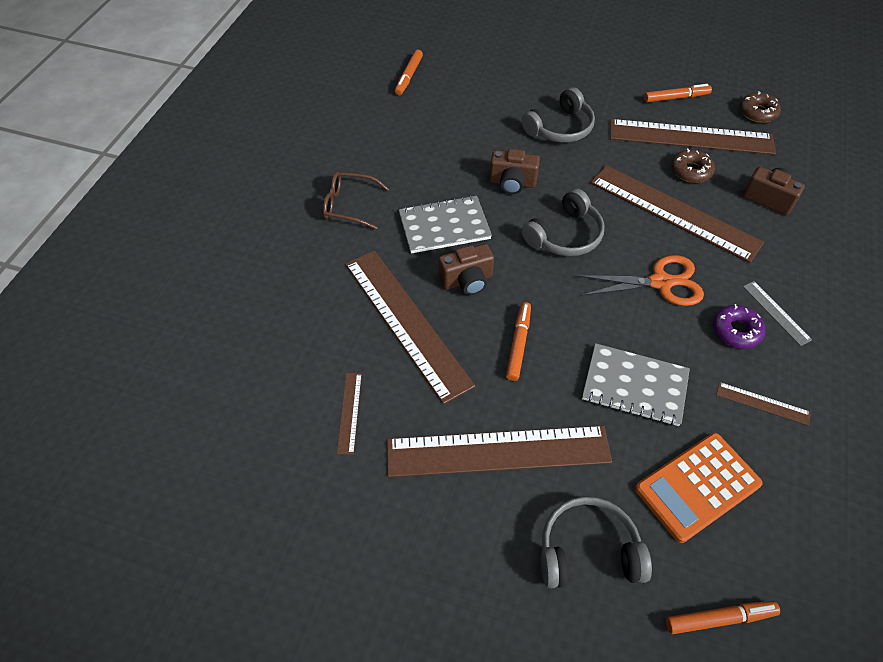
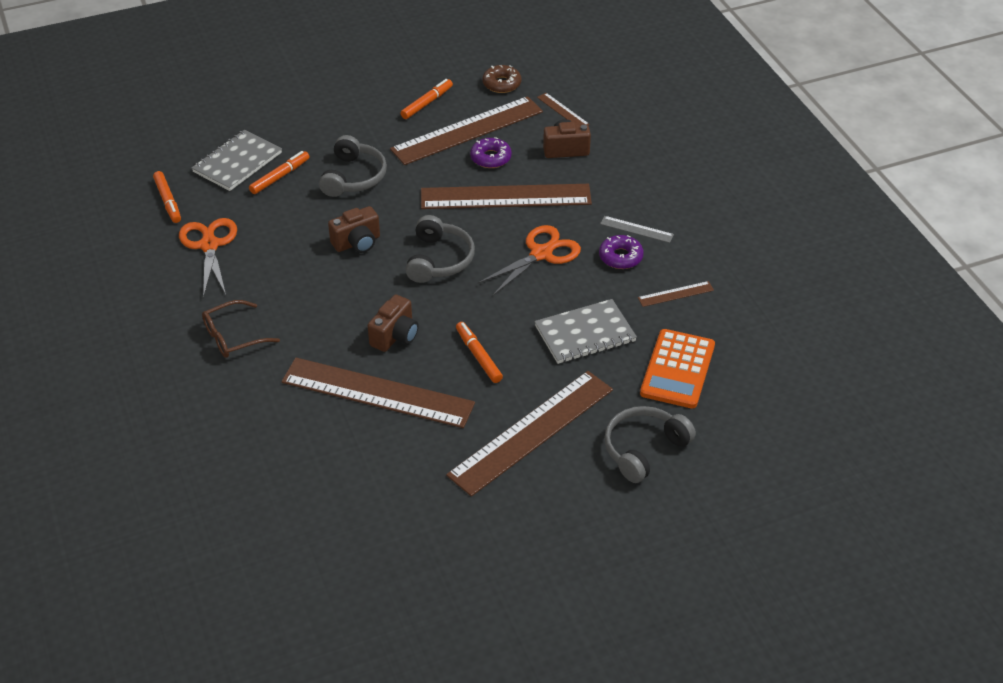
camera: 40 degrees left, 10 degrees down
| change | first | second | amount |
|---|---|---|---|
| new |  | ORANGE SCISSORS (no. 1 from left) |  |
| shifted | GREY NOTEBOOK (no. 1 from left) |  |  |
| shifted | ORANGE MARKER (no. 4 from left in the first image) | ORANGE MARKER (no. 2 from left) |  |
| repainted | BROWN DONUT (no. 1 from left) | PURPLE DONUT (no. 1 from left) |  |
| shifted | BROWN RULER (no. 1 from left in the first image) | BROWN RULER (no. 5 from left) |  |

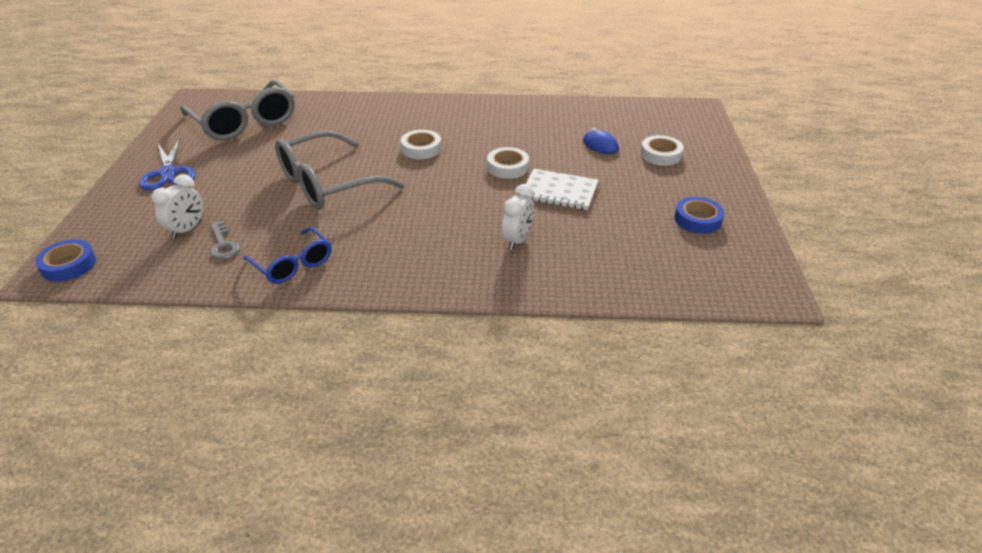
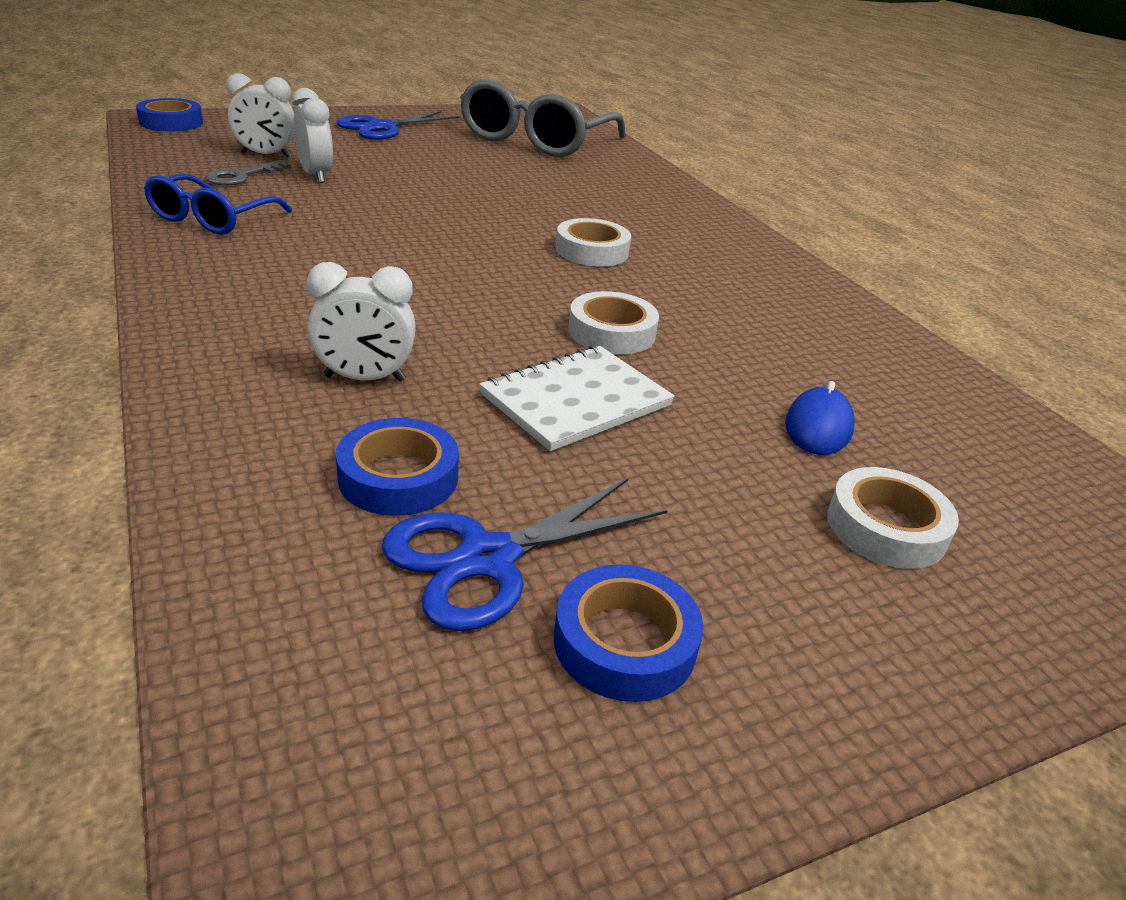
camera: 60 degrees right, 5 degrees down
| change | first | second | amount |
|---|---|---|---|
| new |  | WHITE CLOCK (no. 2 from left) |  |
| new |  | BLUE TAPE (no. 2 from left) |  |
| new |  | BLUE SCISSORS (no. 2 from left) |  |
| rotated | WHITE NOTEBOOK |  | 60 degrees clockwise |
| gone | GREY GLASSES (no. 2 from left) |  |  |

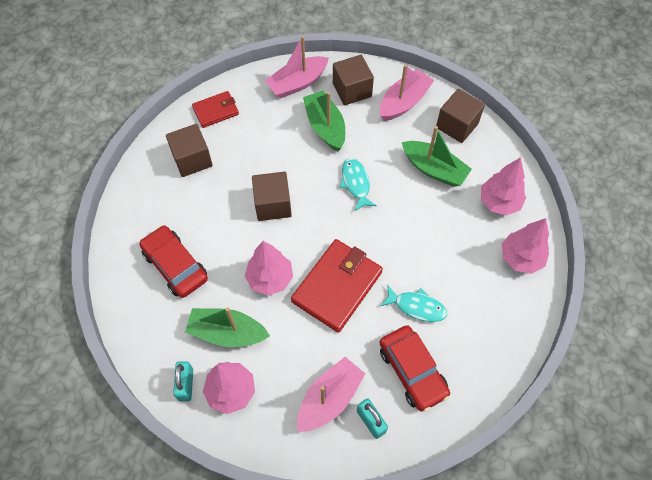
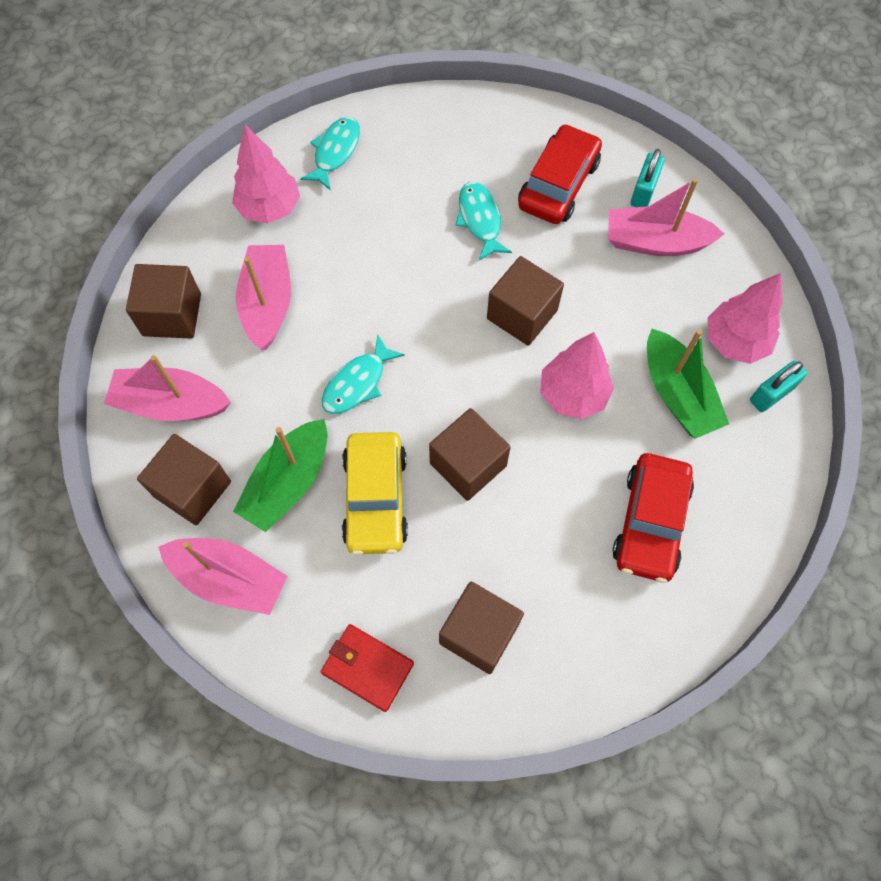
camera: 125 degrees left, 5 degrees up
| change | first | second | amount |
|---|---|---|---|
| repainted | GREEN BOAT (no. 3 from left) | PINK BOAT (no. 3 from left) |  |
| swapped | PINK TREE (no. 4 from left) | TURQUOISE FISH (no. 1 from left) |  |
| new |  | YELLOW CAR |  |
| swapped | RED WALLET (no. 2 from left) | BROWN CUBE (no. 5 from left) |  |

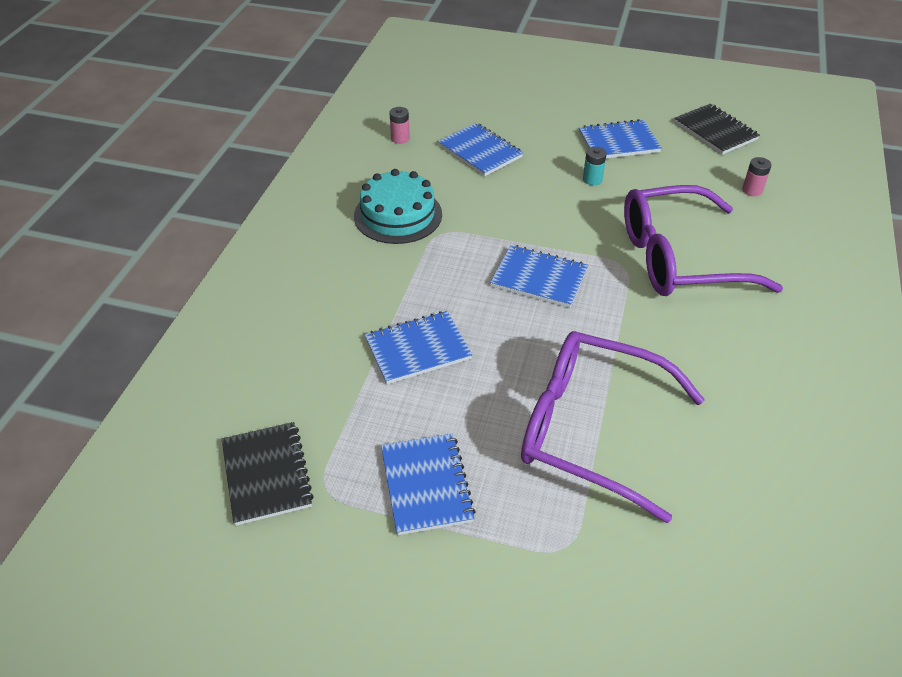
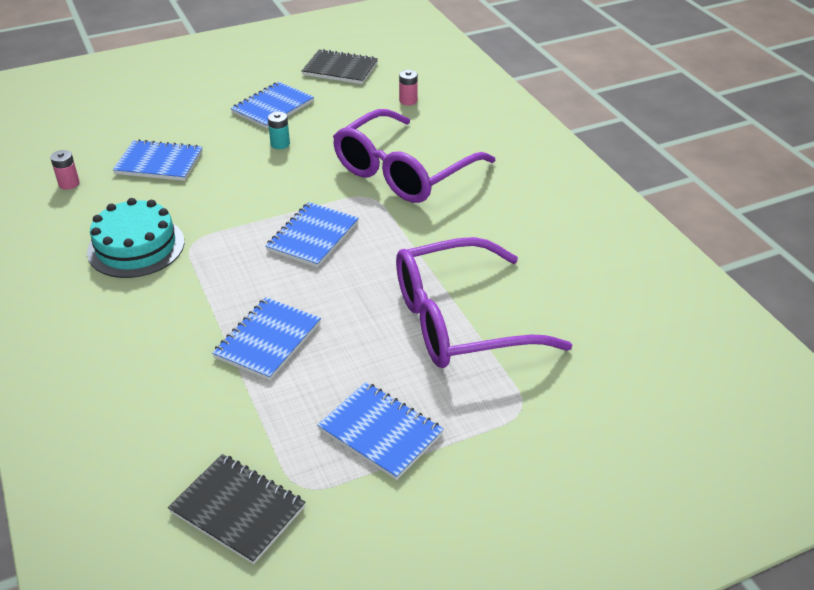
camera: 40 degrees left, 5 degrees down
| change | first | second | amount |
|---|---|---|---|
| rotated | BLUE NOTEBOOK (no. 4 from left) |  | 45 degrees counterclockwise |

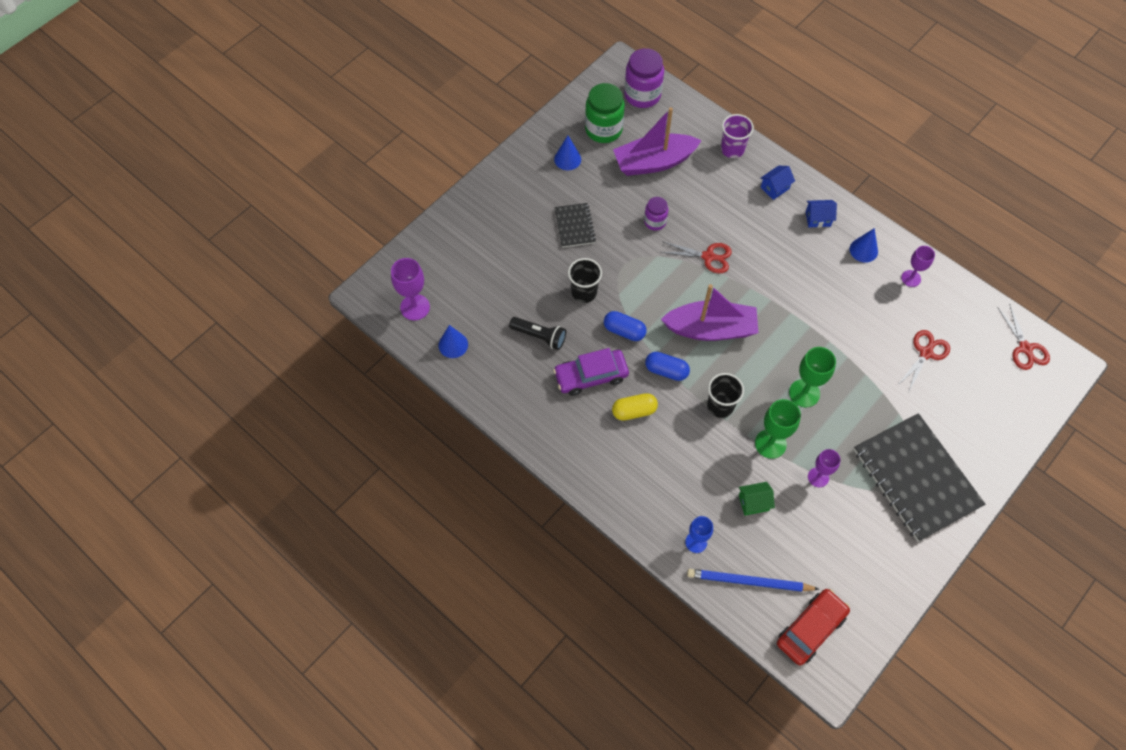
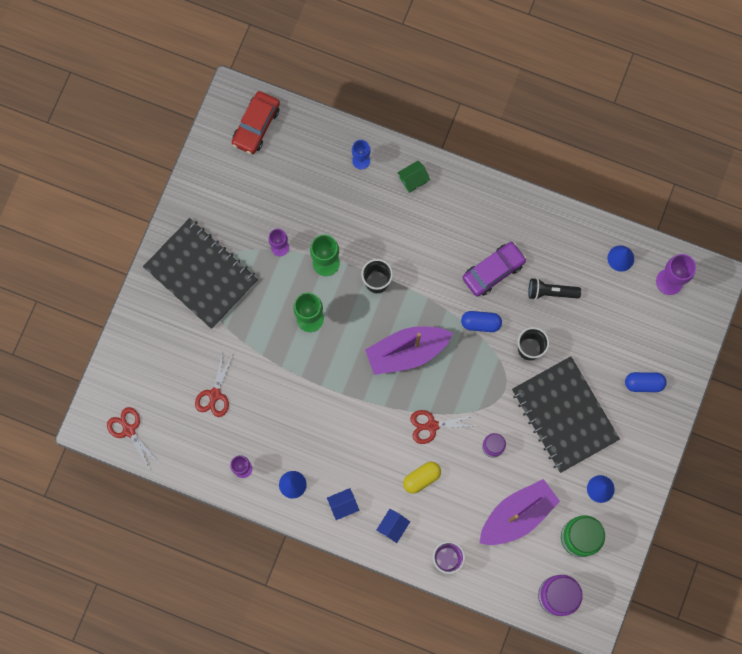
camera: 160 degrees right, 15 degrees up
| change | first | second | amount |
|---|---|---|---|
| shifted | GREEN HOUSE |  |  |
| shifted | YELLOW CAPSULE |  |  |
| scaled | BLACK NOTEBOOK (no. 1 from left in the first image) | BLACK NOTEBOOK (no. 2 from left) | x2.09 |
| shifted | BLUE CAPSULE (no. 2 from left) |  |  |
| gone | BLUE PENCIL |  |  |

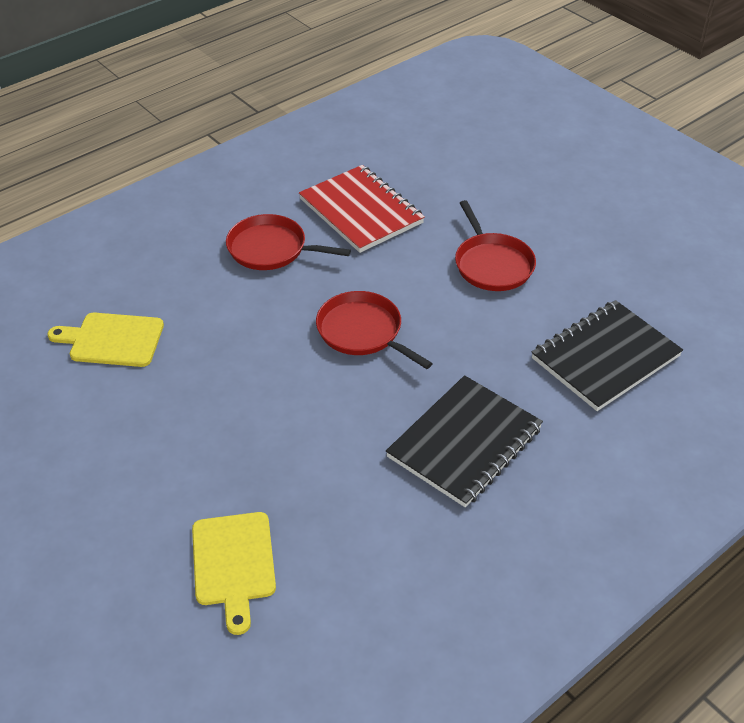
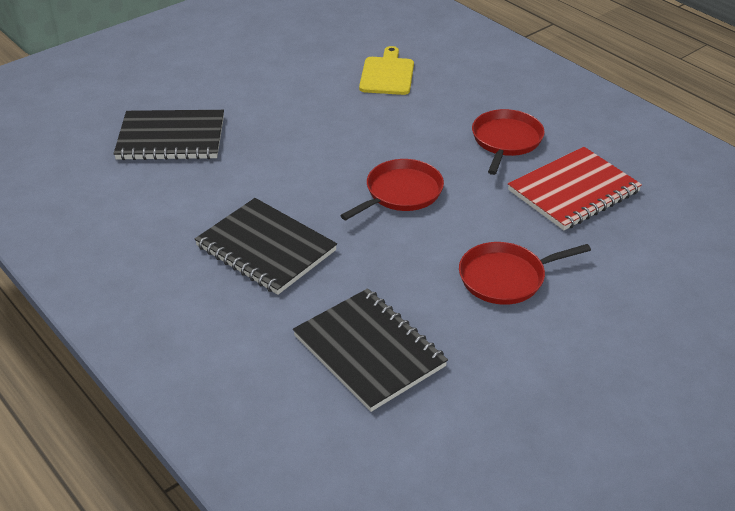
camera: 90 degrees right, 5 degrees down
| change | first | second | amount |
|---|---|---|---|
| swapped | YELLOW CUTTING BOARD (no. 2 from left) | BLACK NOTEBOOK (no. 1 from left) |  |

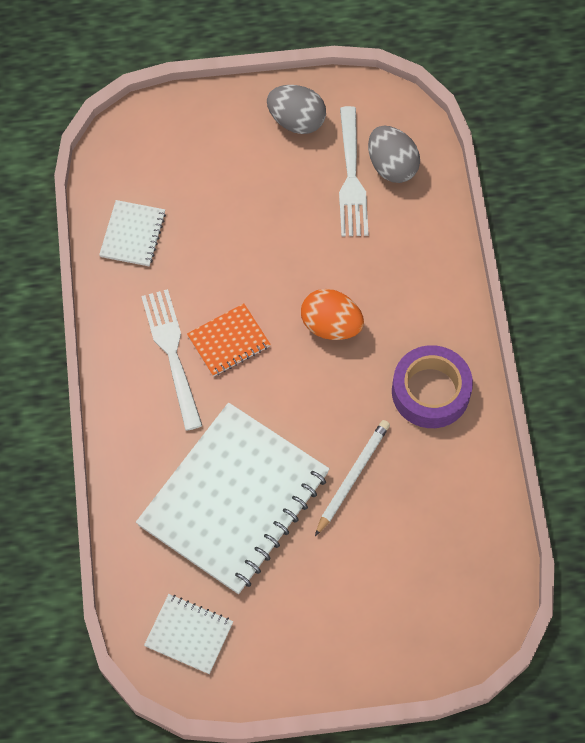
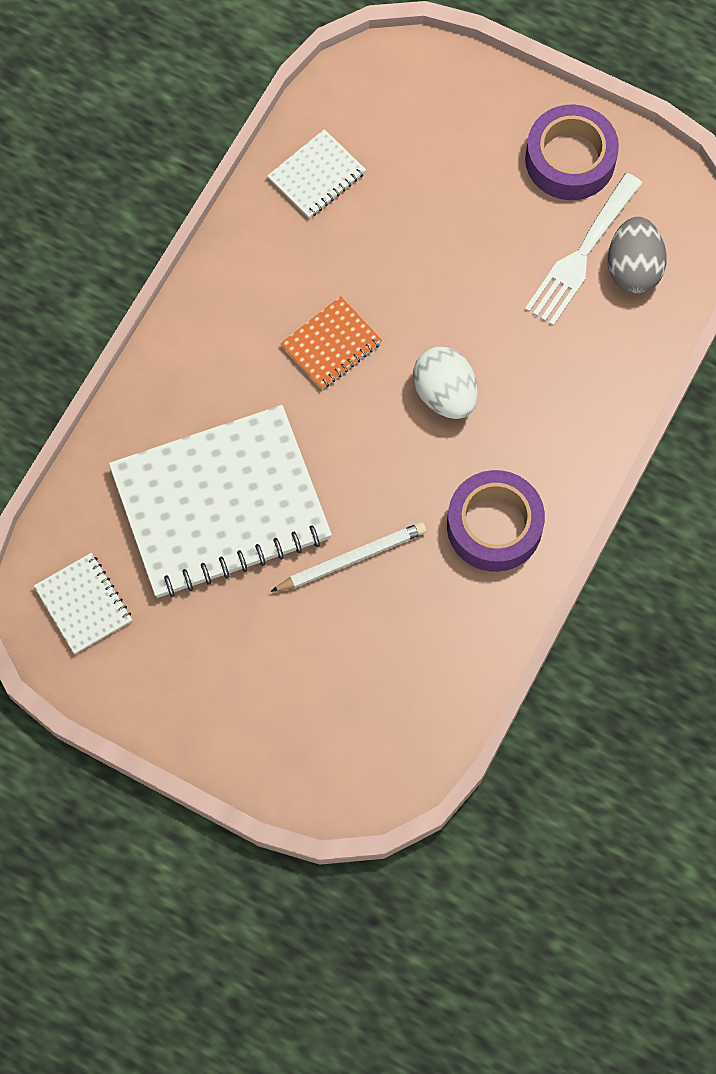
camera: 35 degrees right, 5 degrees up
| change | first | second | amount |
|---|---|---|---|
| rotated | ORANGE NOTEBOOK |  | 45 degrees counterclockwise |
| repainted | ORANGE EGG | WHITE EGG |  |
| swapped | GREY EGG (no. 1 from left) | PURPLE TAPE (no. 2 from left) |  |
| gone | WHITE FORK (no. 1 from left) |  |  |

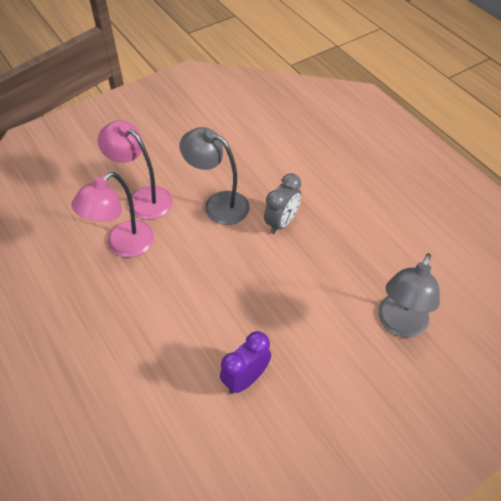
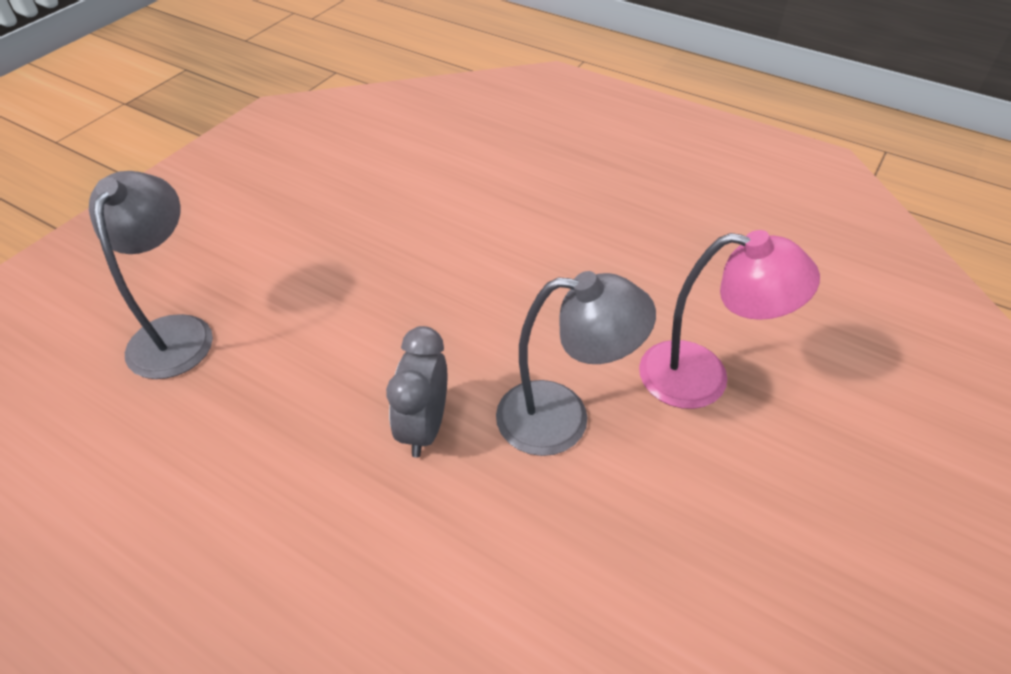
camera: 155 degrees right, 5 degrees down
| change | first | second | amount |
|---|---|---|---|
| gone | PINK LAMP (no. 1 from left) |  |  |
| gone | PURPLE CLOCK |  |  |

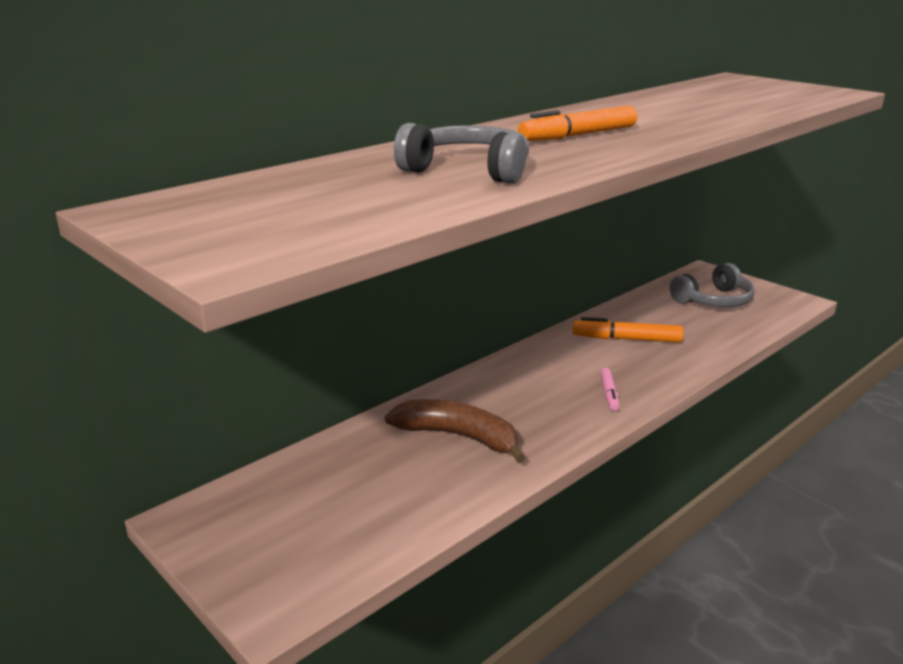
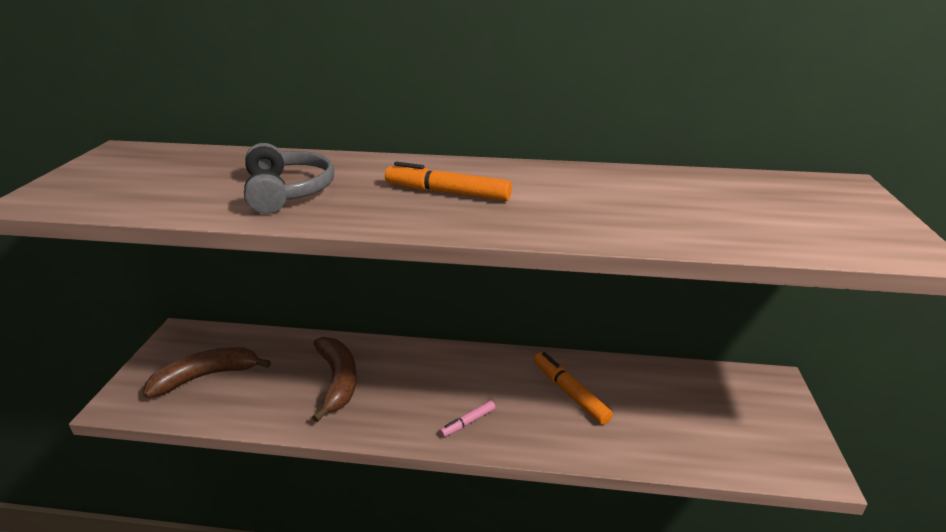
camera: 50 degrees right, 5 degrees up
| change | first | second | amount |
|---|---|---|---|
| new |  | BROWN BANANA (no. 1 from left) |  |
| gone | GREY HEADPHONES (no. 2 from left) |  |  |

